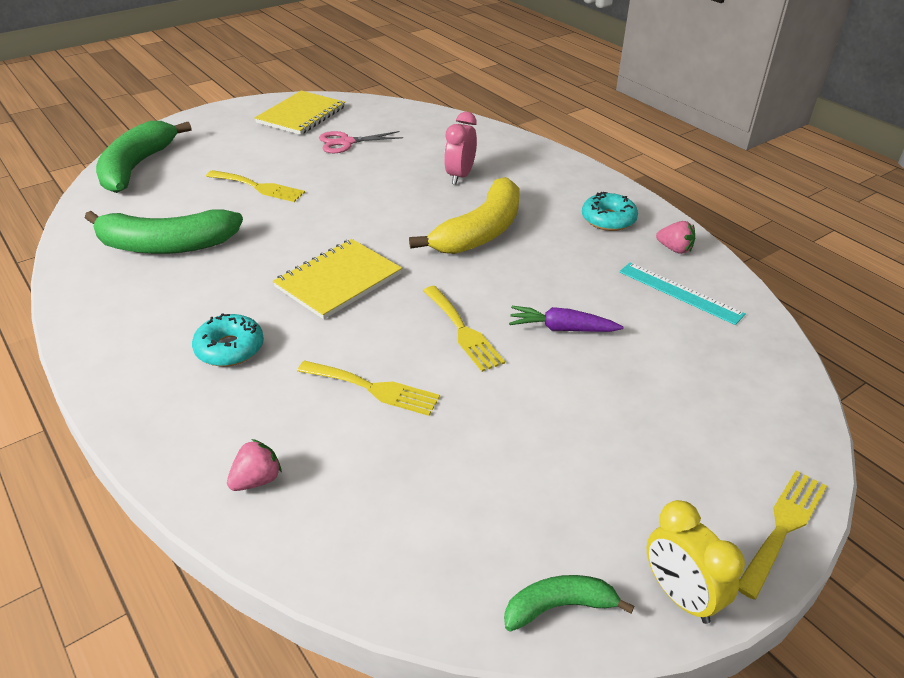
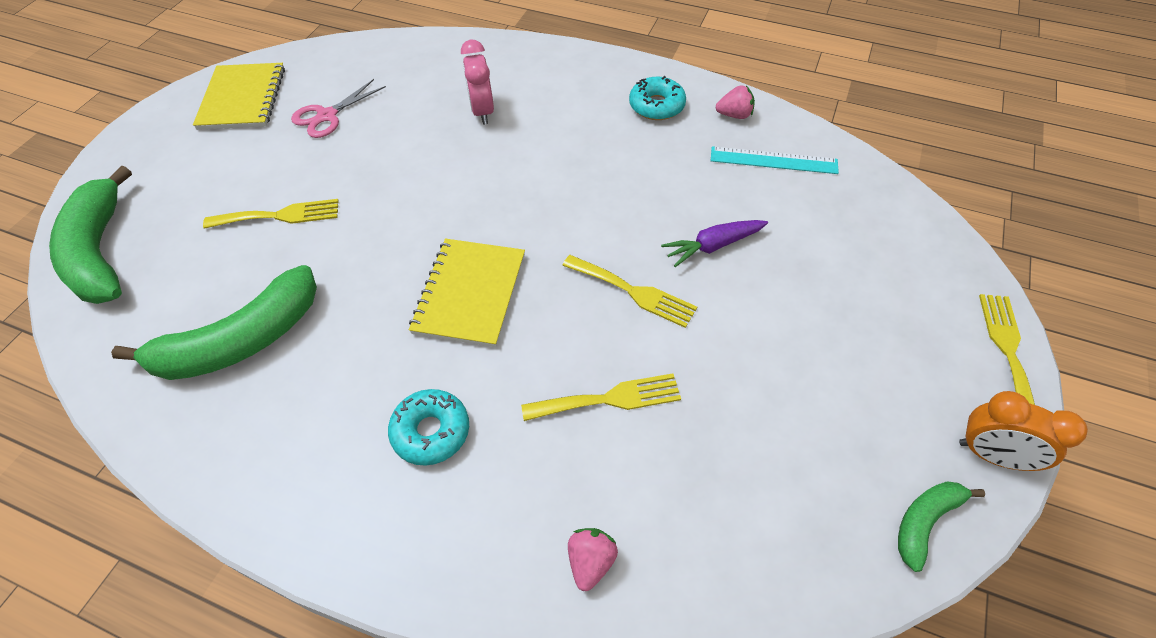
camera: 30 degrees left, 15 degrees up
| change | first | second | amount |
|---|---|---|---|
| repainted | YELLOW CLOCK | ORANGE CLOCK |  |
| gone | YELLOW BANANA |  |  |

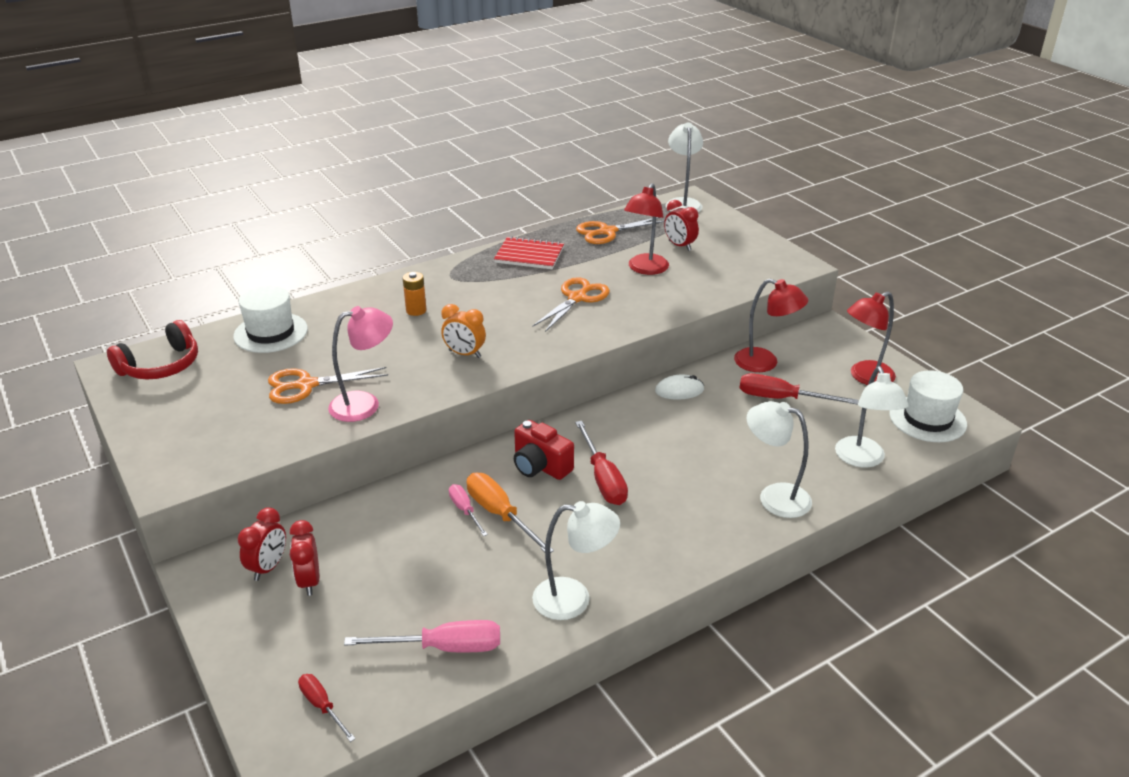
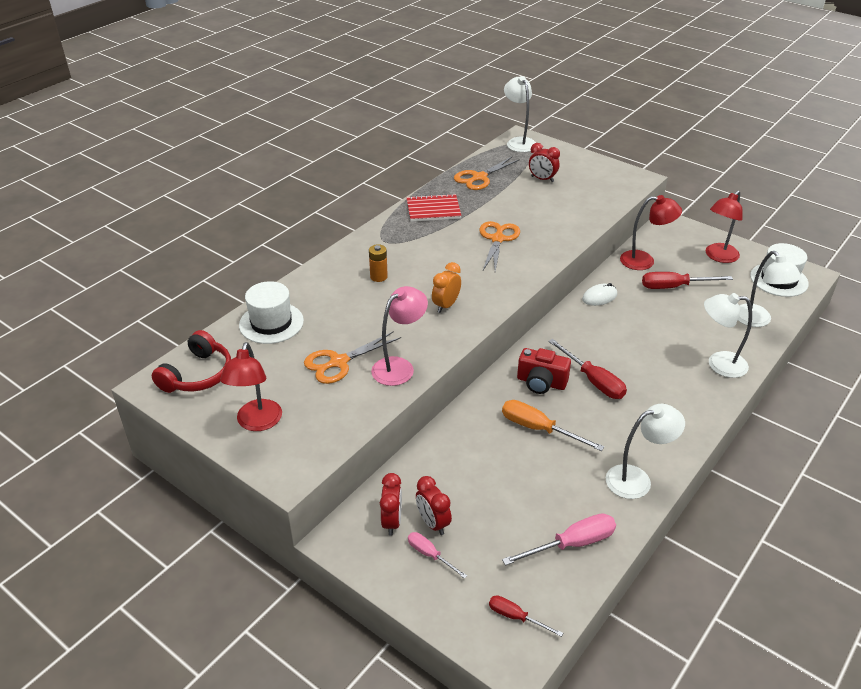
camera: 20 degrees left, 5 degrees up
| change | first | second | amount |
|---|---|---|---|
| shifted | RED LAMP (no. 1 from left) |  |  |
| shifted | PINK SCREWDRIVER (no. 2 from left in the first image) | PINK SCREWDRIVER (no. 1 from left) |  |
| rotated | ORANGE CLOCK |  | 120 degrees clockwise |

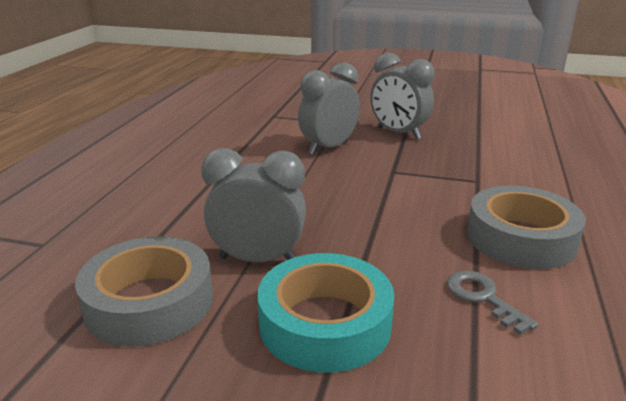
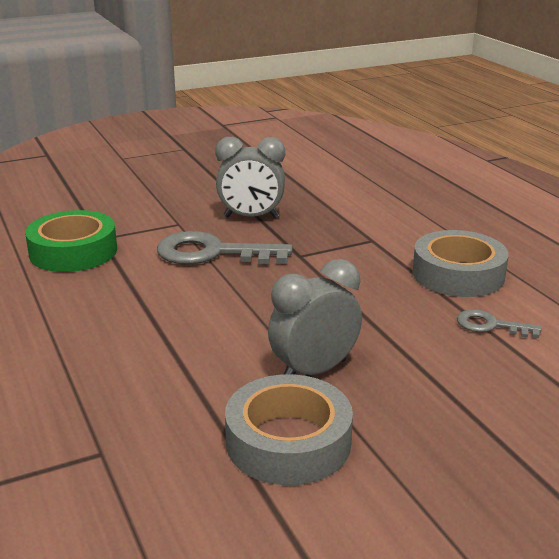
camera: 40 degrees left, 0 degrees up
| change | first | second | amount |
|---|---|---|---|
| new |  | GREEN TAPE |  |
| swapped | GREY CLOCK (no. 2 from left) | GREY KEY (no. 1 from left) |  |
| gone | TURQUOISE TAPE |  |  |

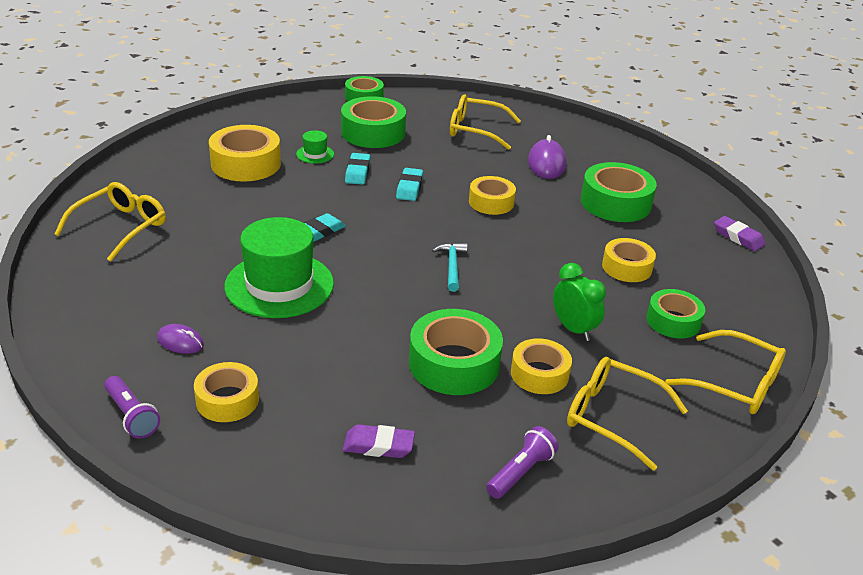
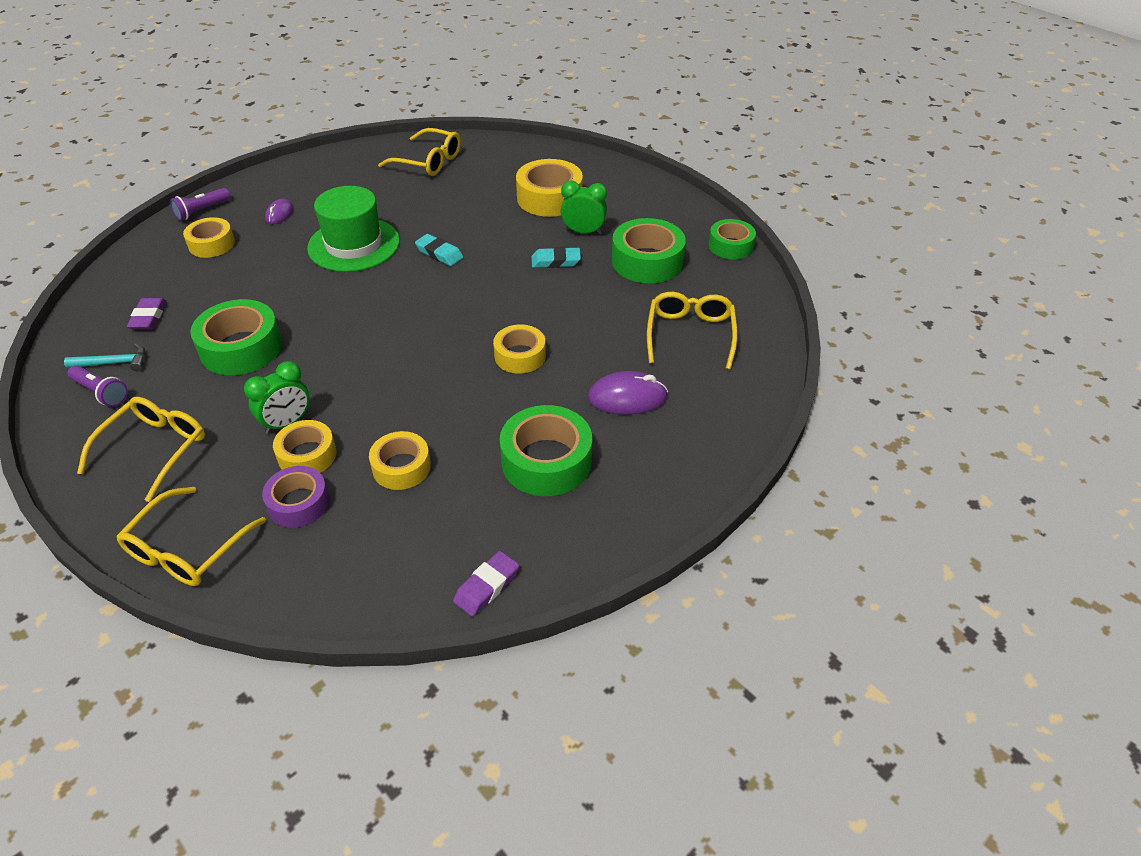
camera: 85 degrees right, 10 degrees up
| change | first | second | amount |
|---|---|---|---|
| shifted | TURQUOISE HAMMER |  |  |
| repainted | GREEN TAPE (no. 5 from left) | PURPLE TAPE |  |
| shifted | YELLOW TAPE (no. 4 from left in the first image) | YELLOW TAPE (no. 2 from left) |  |
| swapped | GREEN HAT (no. 2 from left) | GREEN CLOCK (no. 2 from left) |  |
| gone | TURQUOISE ERASER (no. 3 from left) |  |  |

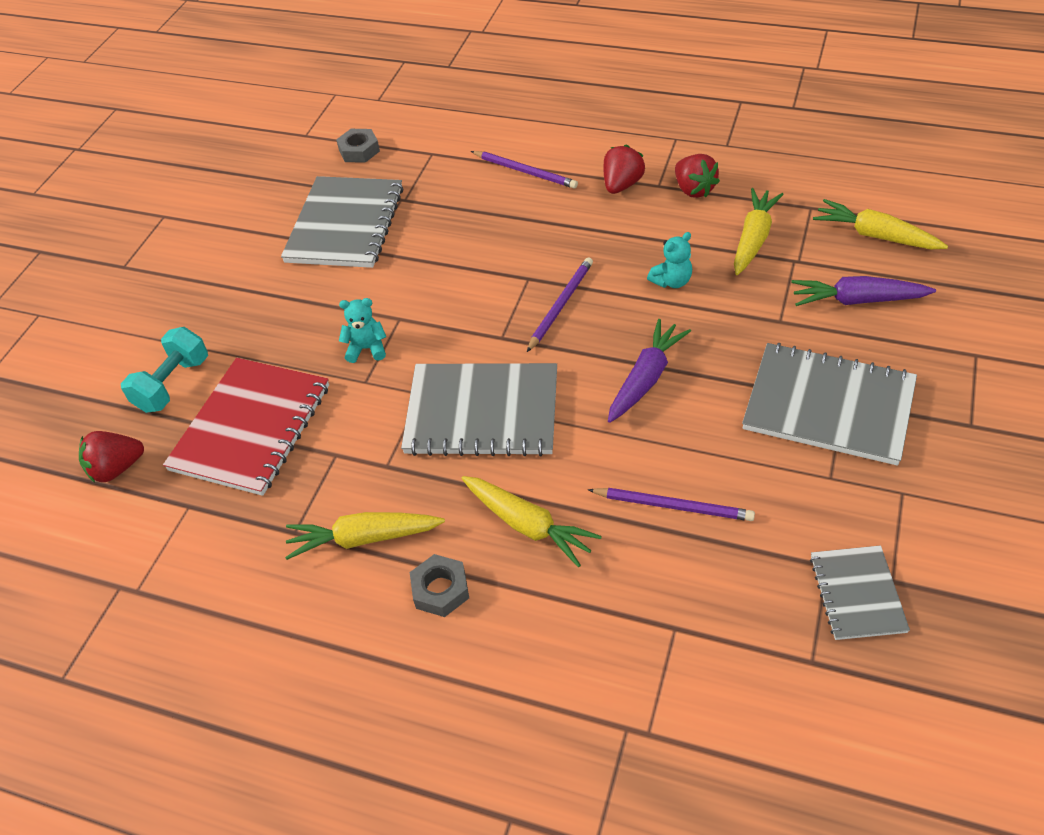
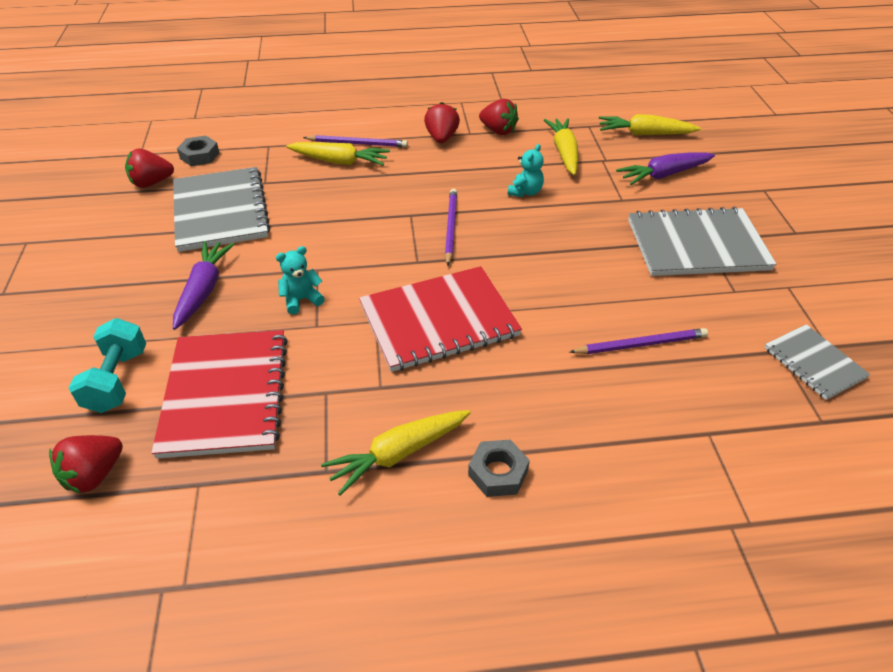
camera: 30 degrees left, 5 degrees down
| change | first | second | amount |
|---|---|---|---|
| new |  | RED STRAWBERRY (no. 2 from left) |  |
| shifted | PURPLE CARROT (no. 1 from left) |  |  |
| shifted | YELLOW CARROT (no. 2 from left in the first image) | YELLOW CARROT (no. 1 from left) |  |
| repainted | GREY NOTEBOOK (no. 2 from left) | RED NOTEBOOK (no. 2 from left) |  |

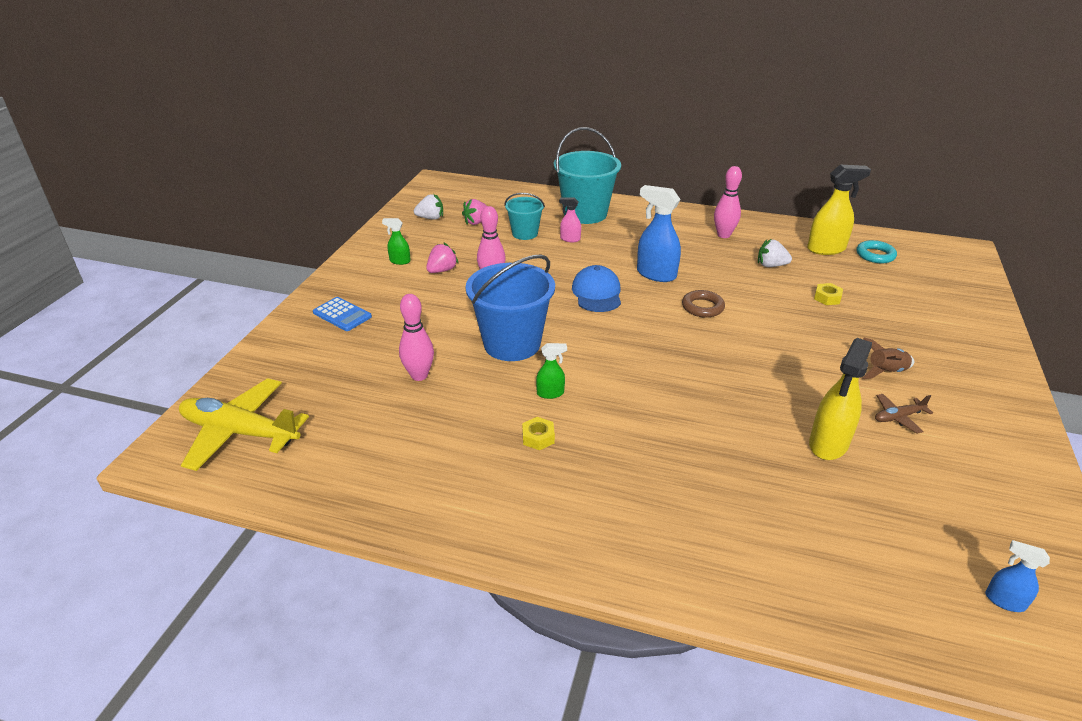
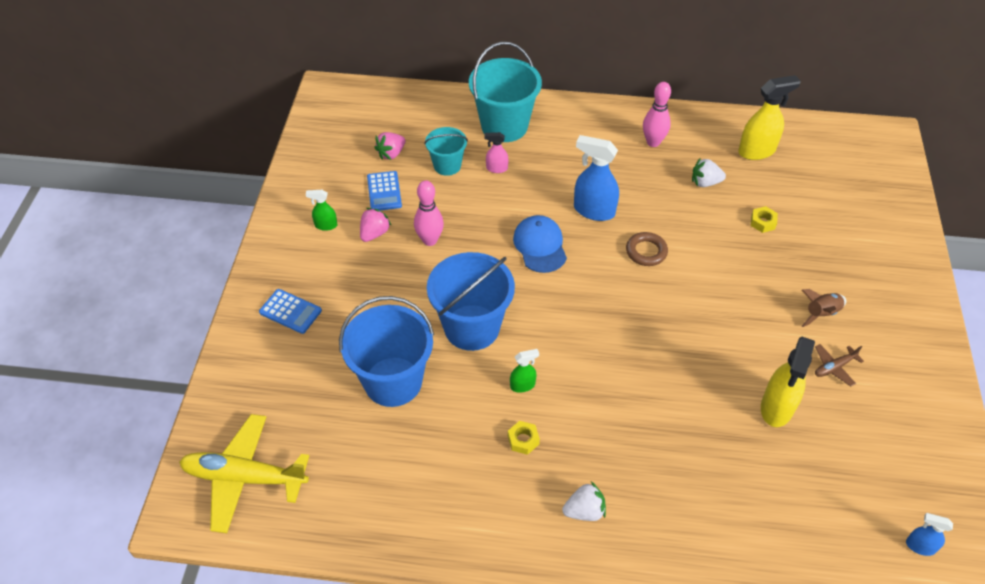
camera: 10 degrees left, 15 degrees up
| change | first | second | amount |
|---|---|---|---|
| swapped | PINK BOWLING PIN (no. 1 from left) | BLUE BUCKET (no. 1 from left) |  |
| new |  | BLUE CALCULATOR (no. 2 from left) |  |
| shifted | WHITE STRAWBERRY (no. 1 from left) |  |  |
| gone | TURQUOISE RING |  |  |

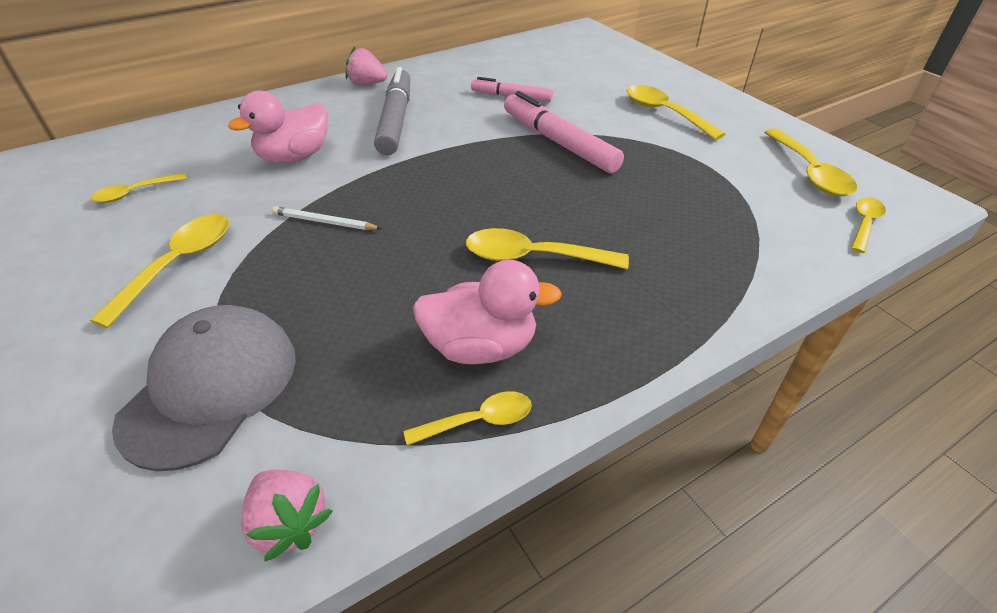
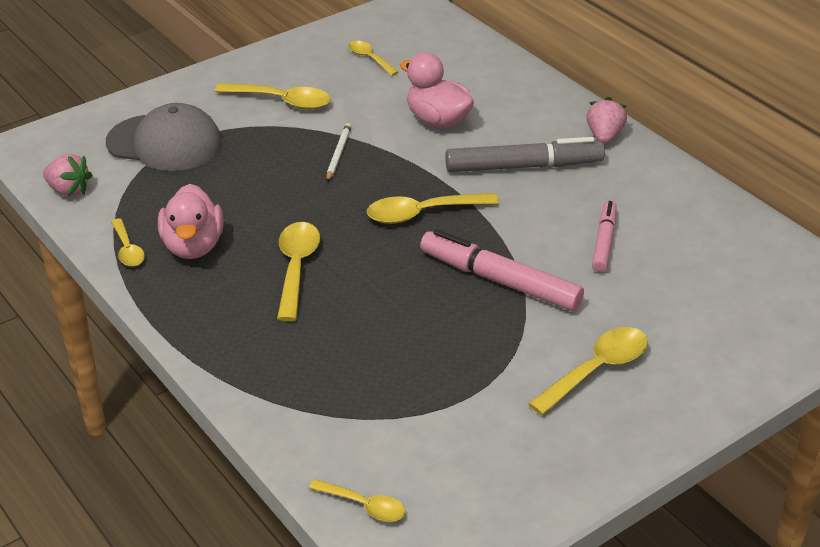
camera: 85 degrees right, 5 degrees down
| change | first | second | amount |
|---|---|---|---|
| rotated | PINK STRAWBERRY (no. 1 from left) |  | 105 degrees counterclockwise |
| shifted | YELLOW SPOON (no. 6 from left) |  |  |
| rotated | PINK MARKER (no. 2 from left in the first image) | PINK MARKER (no. 1 from left) | 105 degrees counterclockwise |

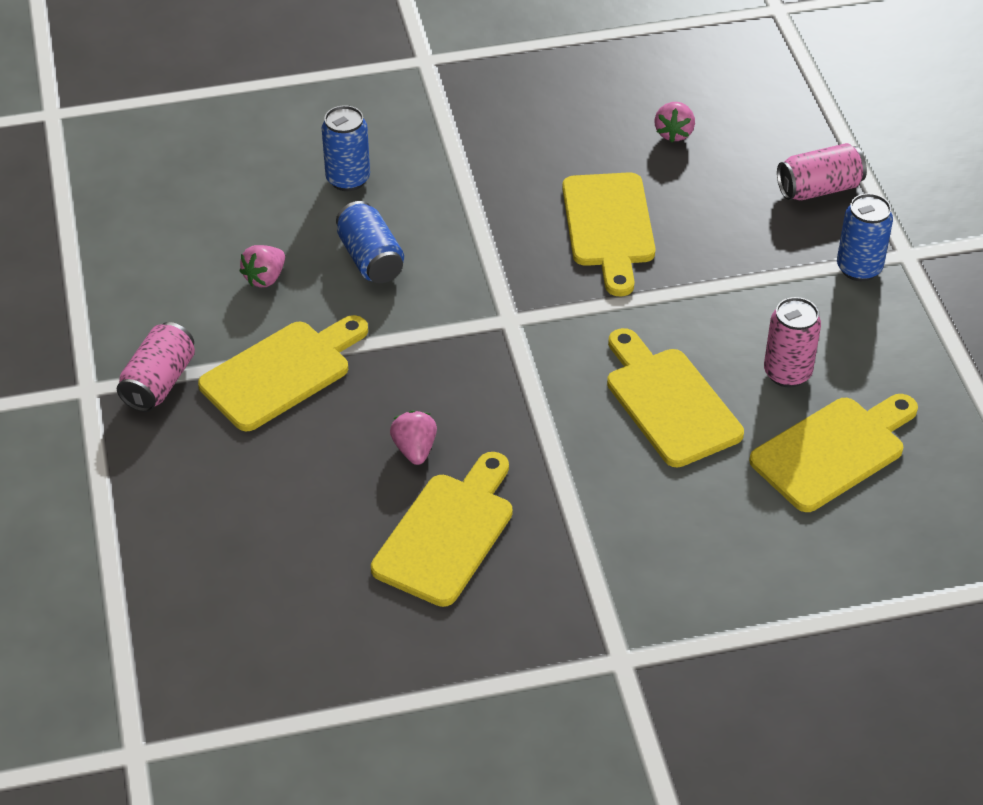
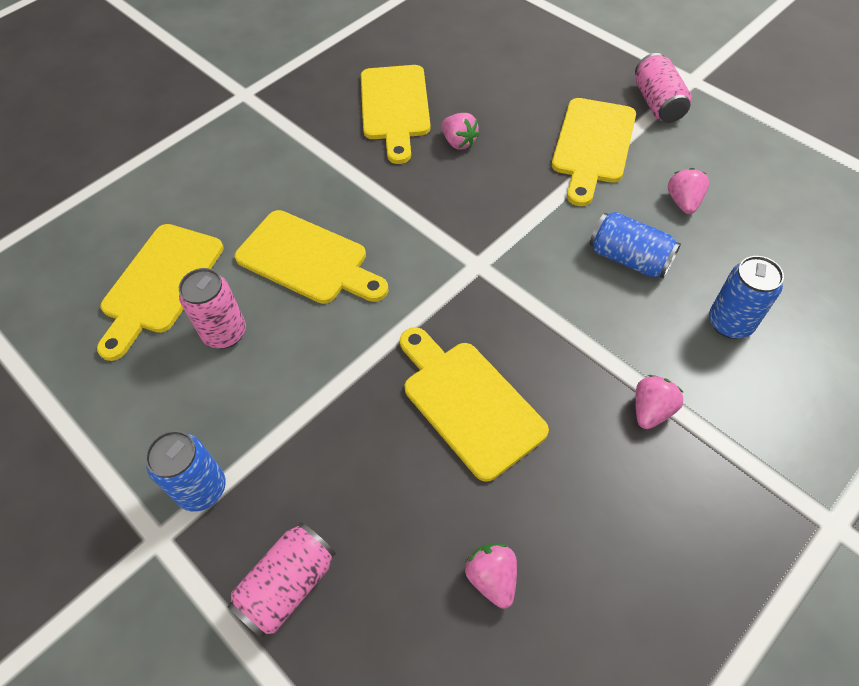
camera: 150 degrees right, 10 degrees up
| change | first | second | amount |
|---|---|---|---|
| new |  | PINK STRAWBERRY (no. 3 from left) |  |

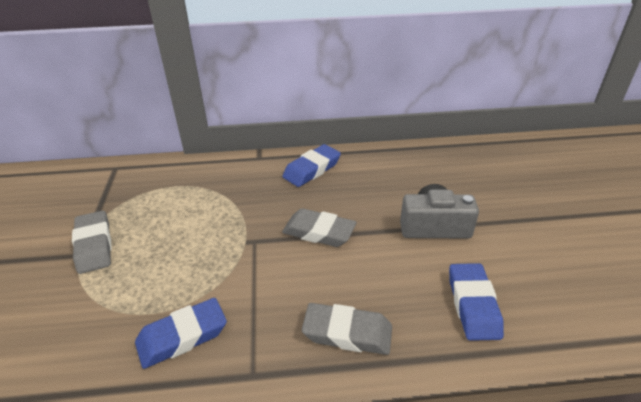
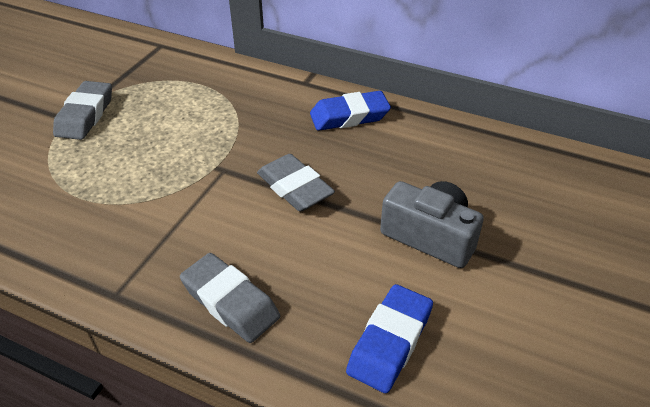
camera: 30 degrees right, 5 degrees up
| change | first | second | amount |
|---|---|---|---|
| gone | BLUE ERASER (no. 1 from left) |  |  |

